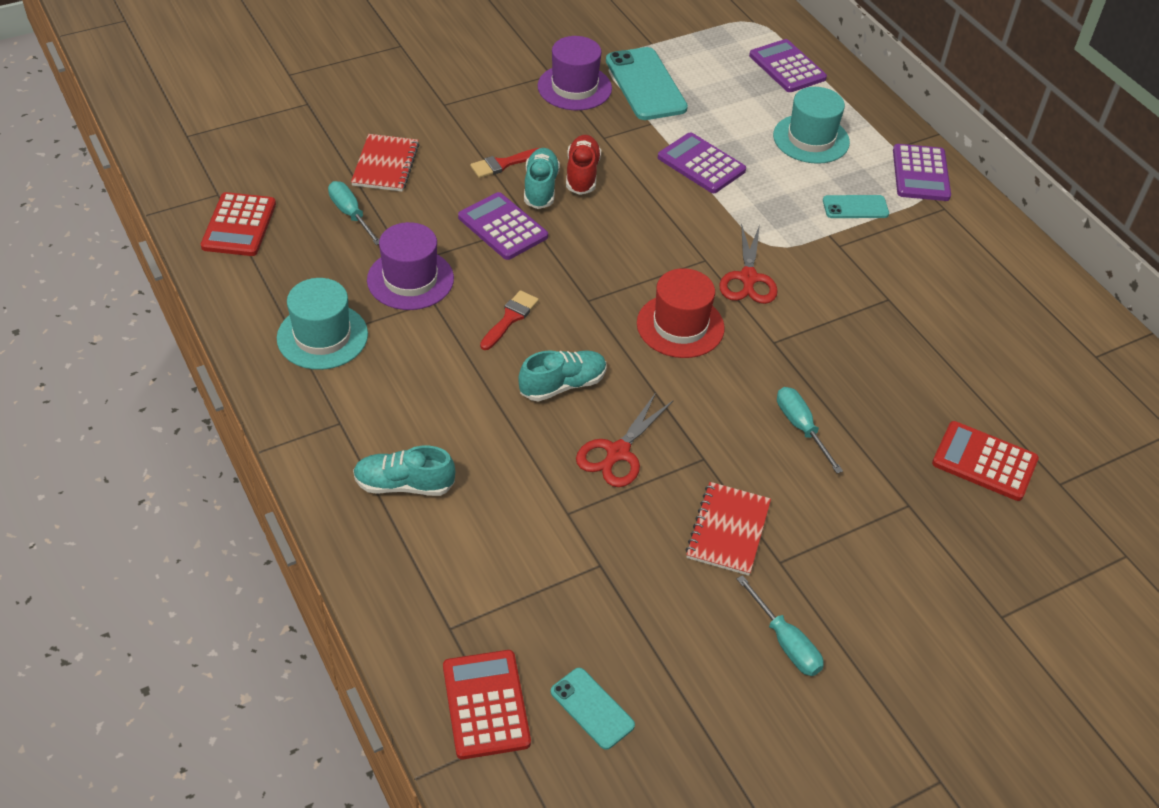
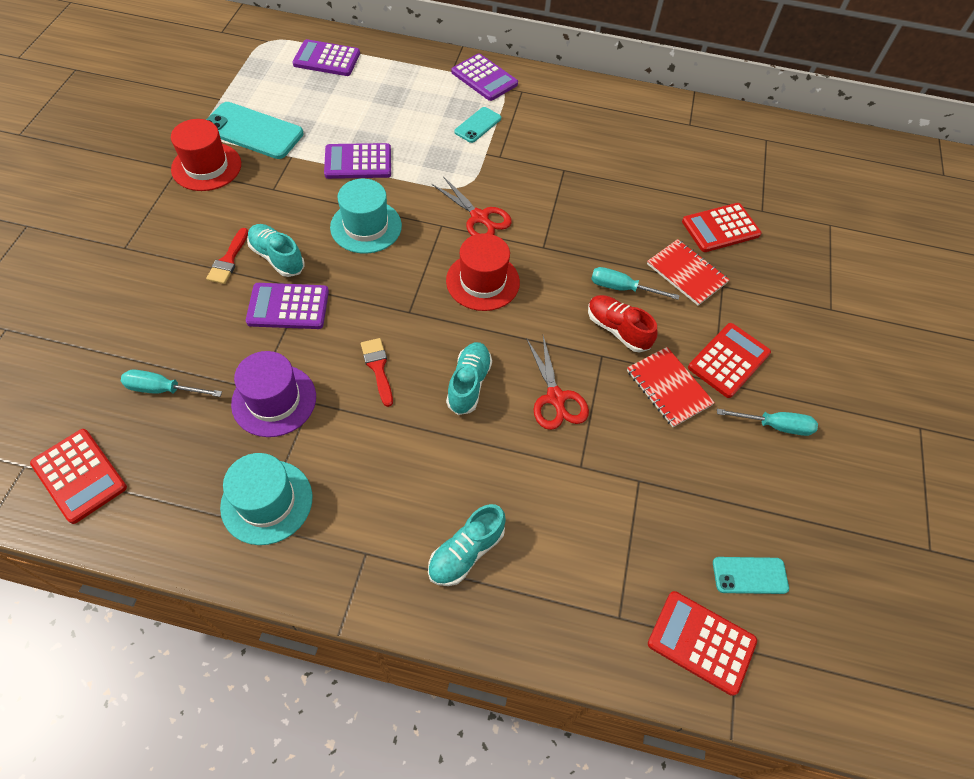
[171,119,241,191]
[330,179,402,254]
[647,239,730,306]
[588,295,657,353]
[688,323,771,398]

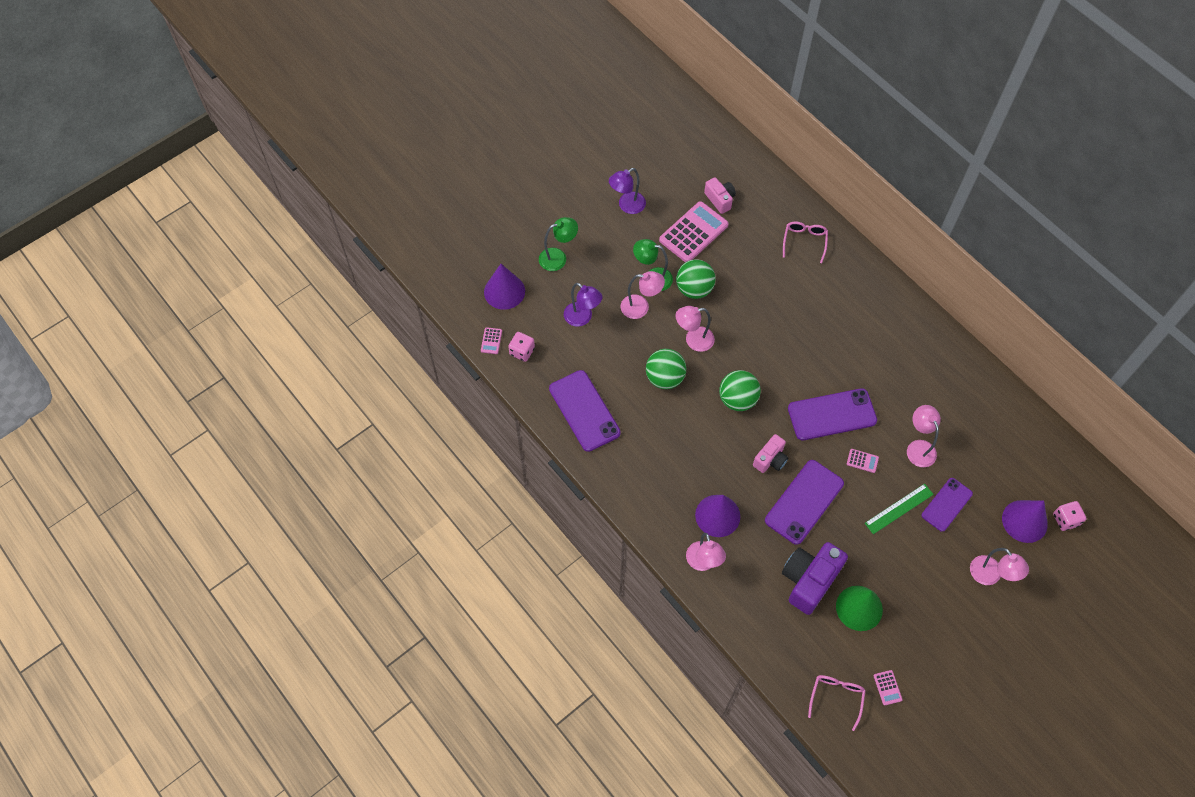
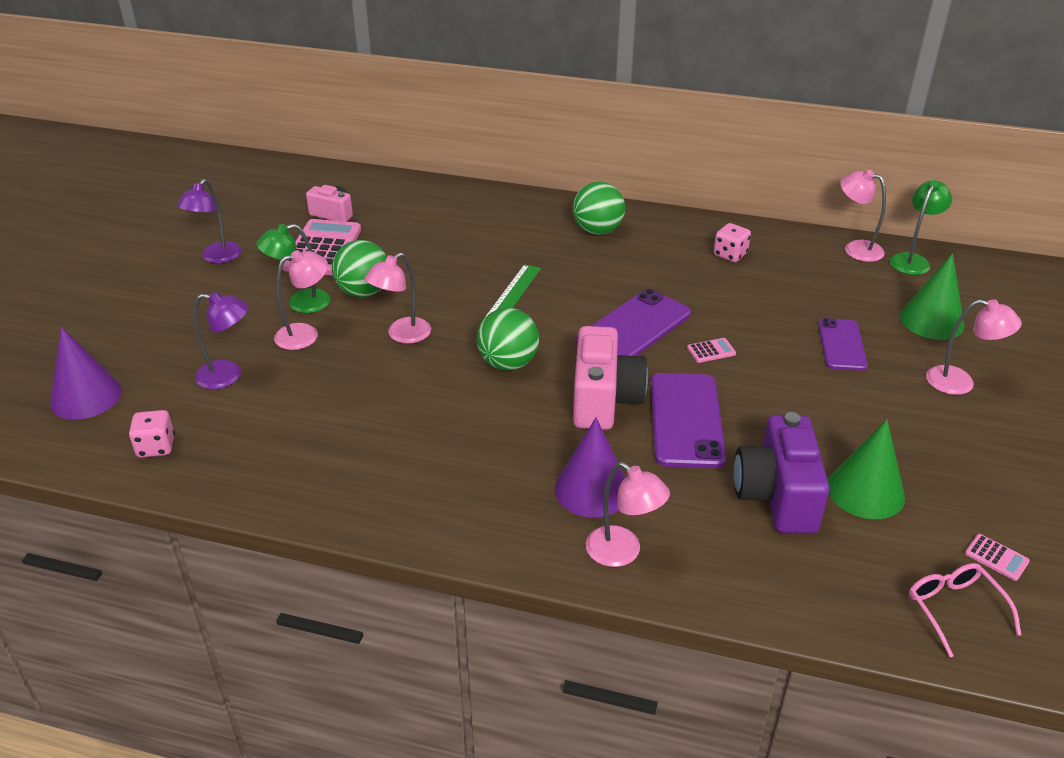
[890,180,952,275]
[783,221,828,263] (first image)
[481,327,502,354] (first image)
[573,182,625,235]
[549,370,621,452] (first image)
[840,170,886,262]
[573,326,648,430]
[484,264,541,318]
[900,253,965,340]
[714,223,751,262]

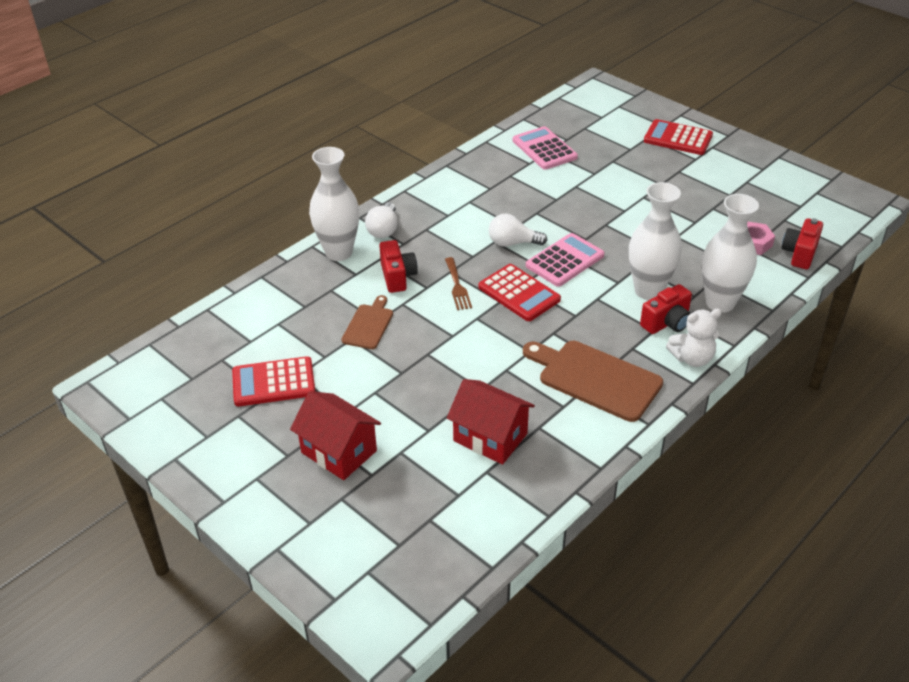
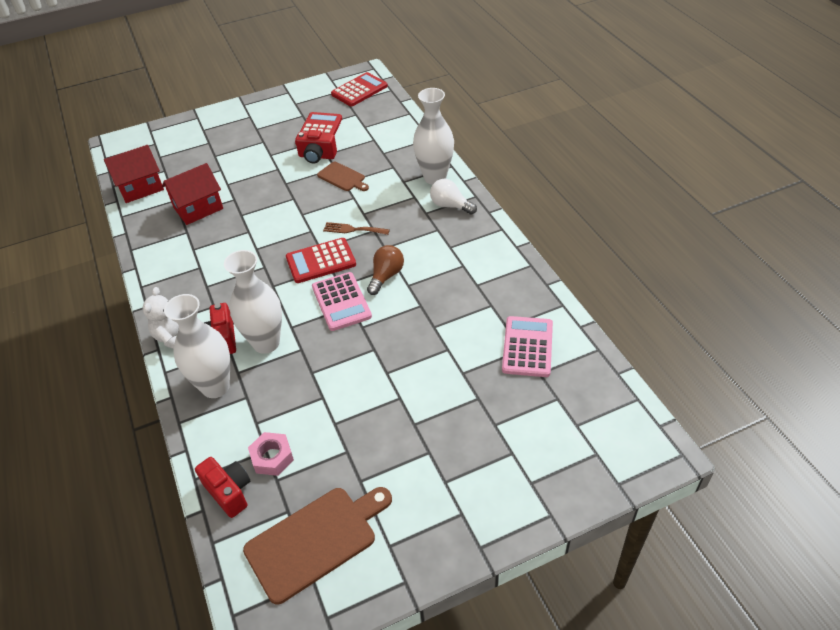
[331,72,388,107]
[502,316,553,377]
[367,245,404,295]
[295,130,337,163]
[243,487,392,604]
[104,145,164,203]

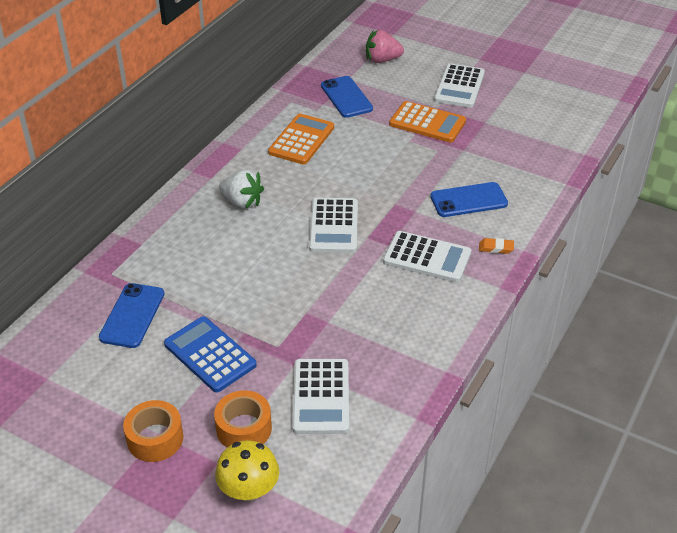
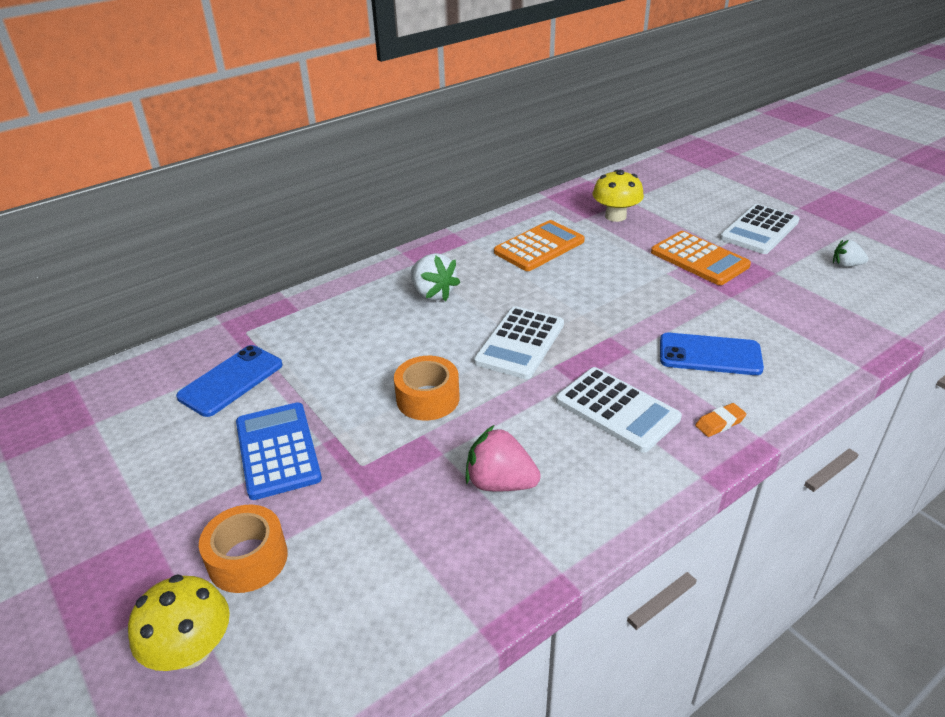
[465,425,541,491]
[593,170,644,222]
[695,403,747,437]
[292,359,349,434] (first image)
[394,356,460,420]
[833,240,868,267]

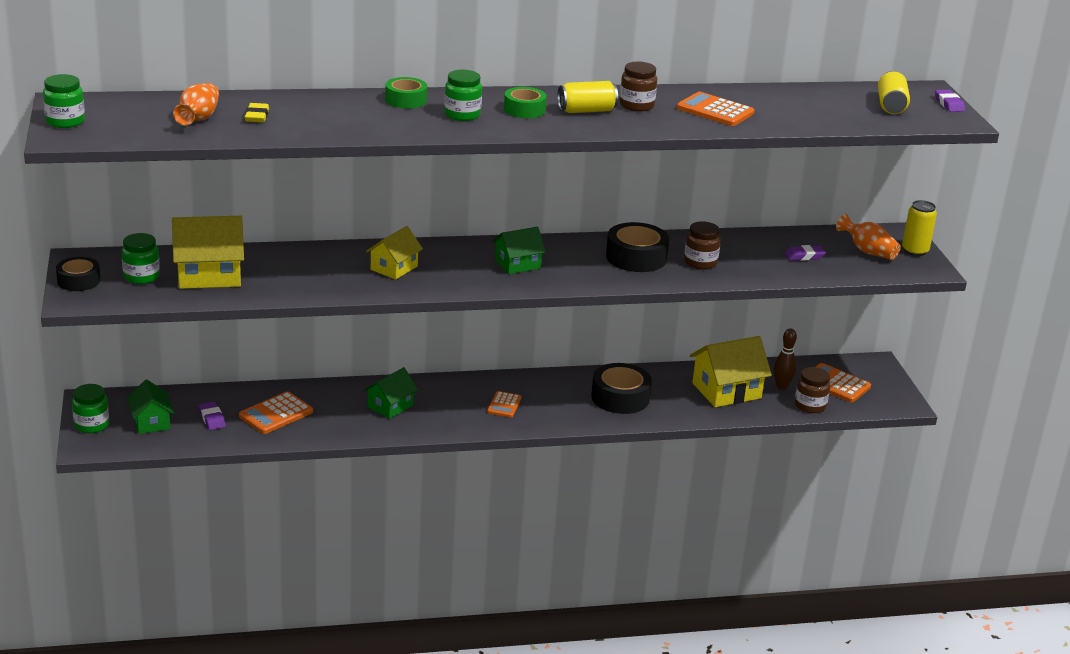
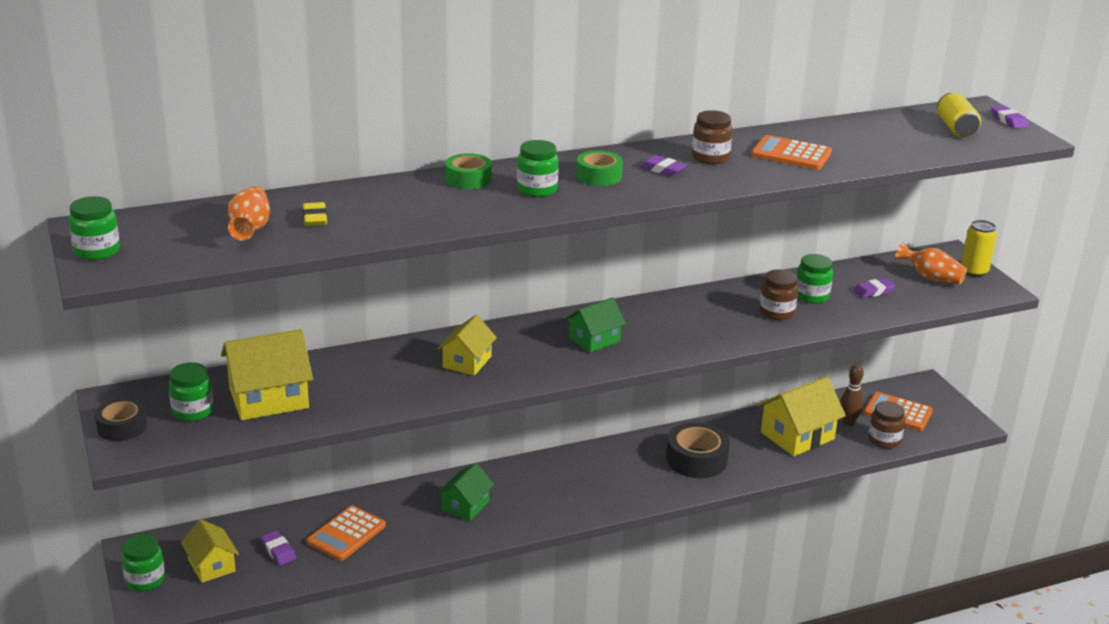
[640,155,687,176]
[606,222,669,272] (first image)
[181,519,239,583]
[487,391,522,417] (first image)
[797,254,833,304]

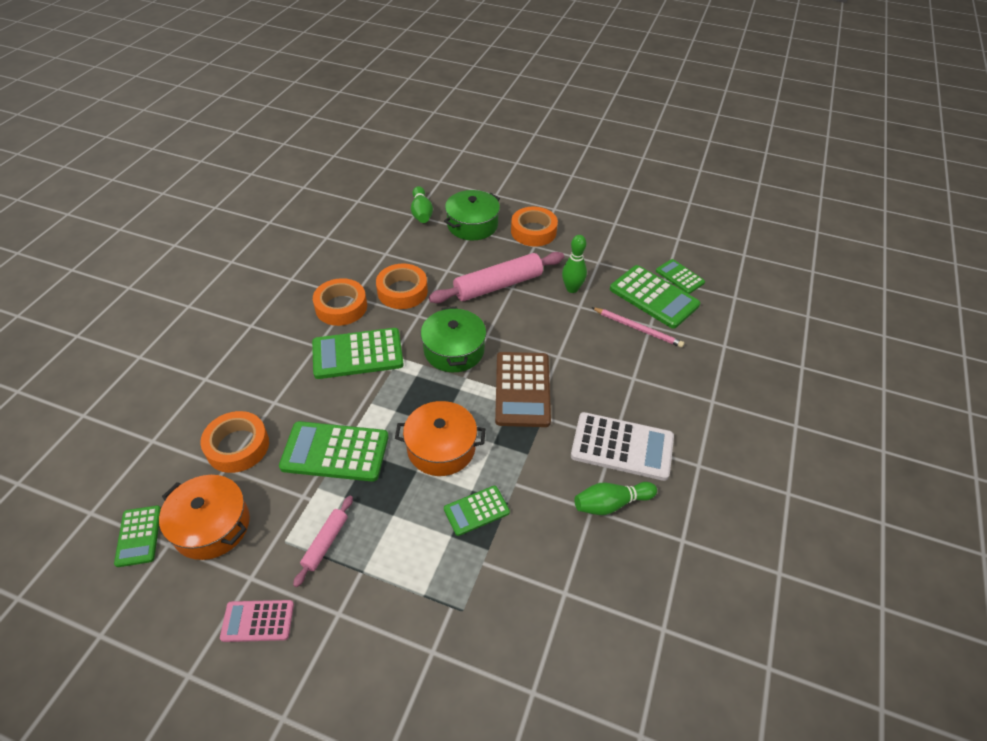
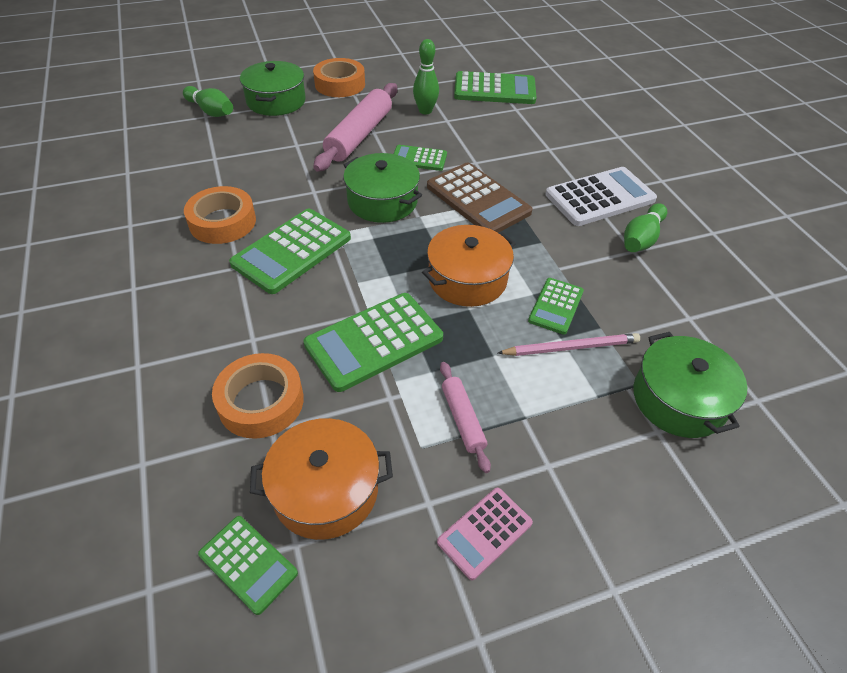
[394,145,447,171]
[376,264,428,309] (first image)
[498,333,640,356]
[633,332,747,438]

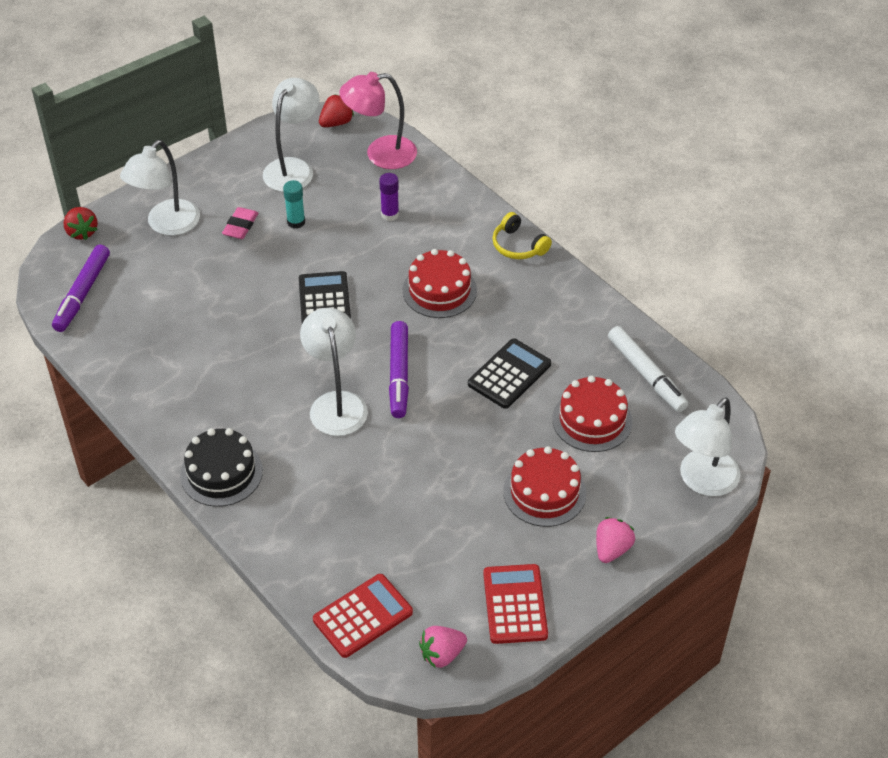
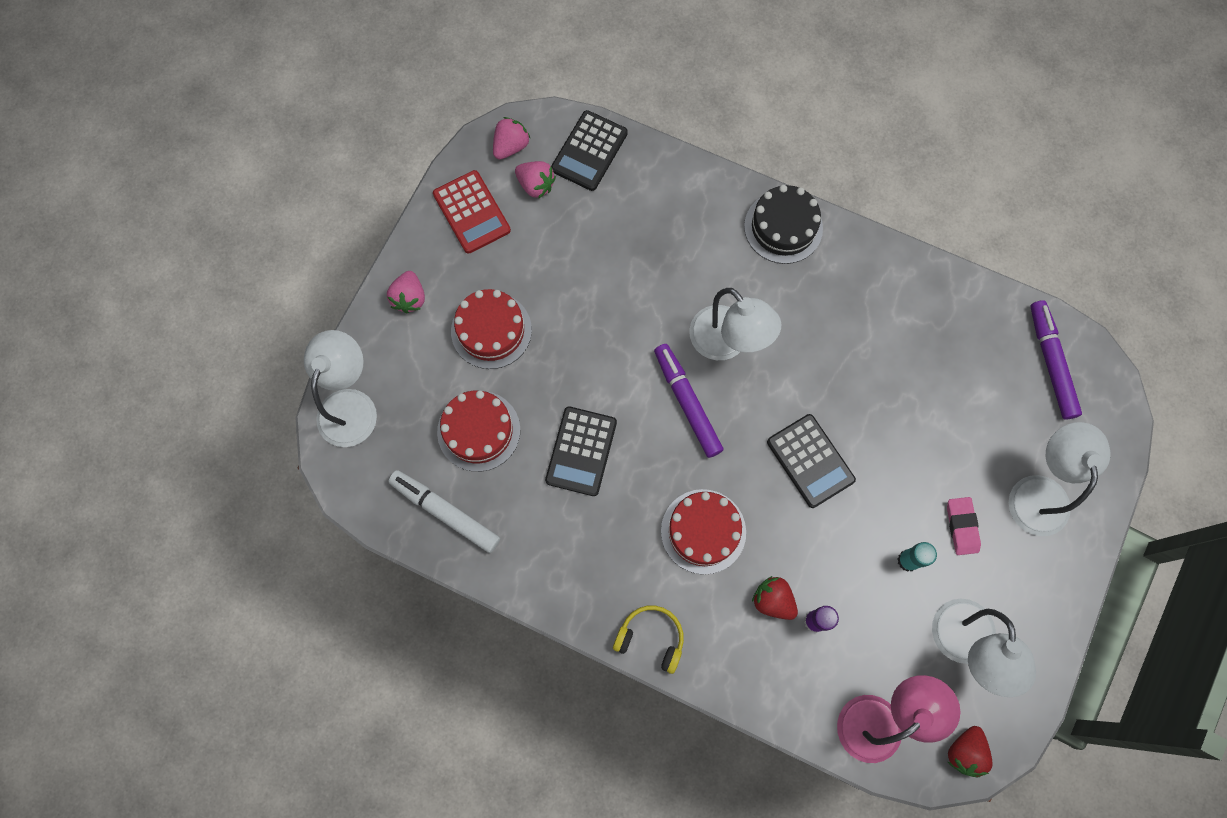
[752,576,798,620]
[551,110,628,191]
[515,161,556,199]

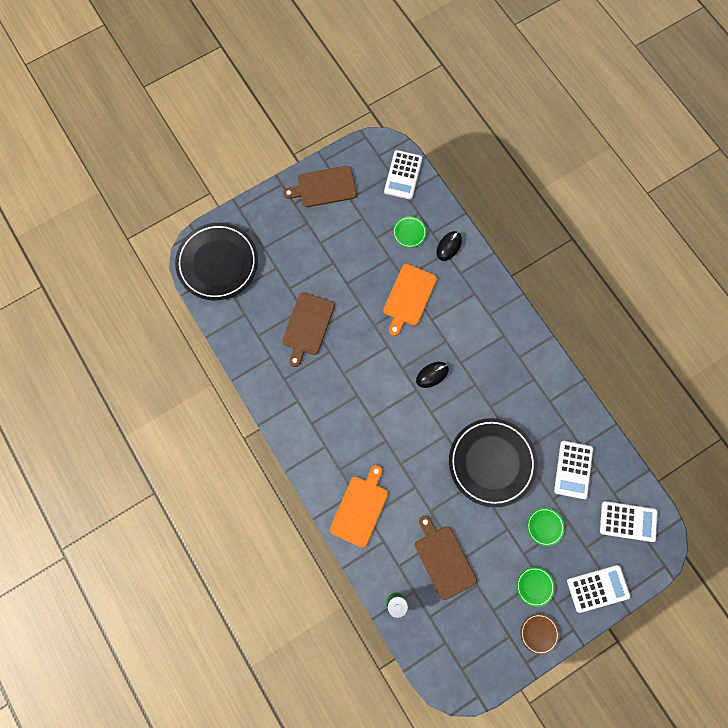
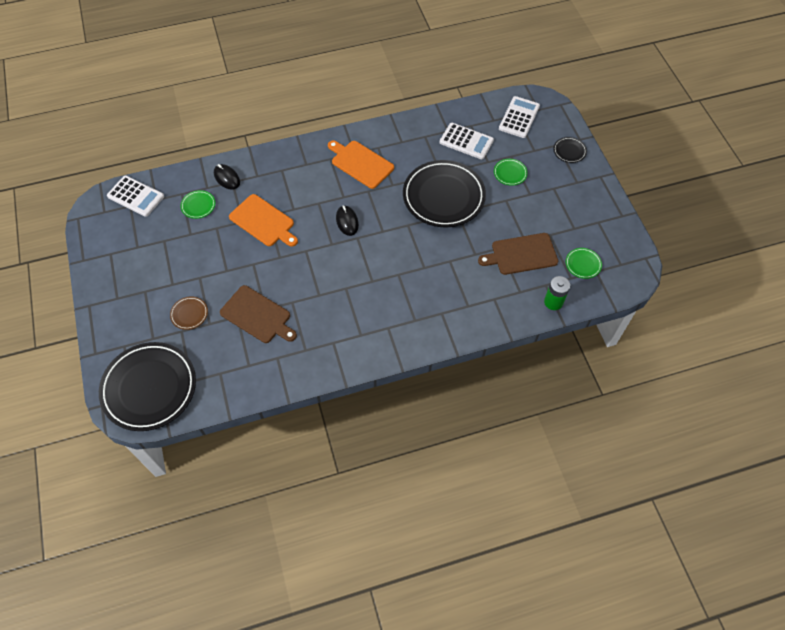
[283,166,357,207] (first image)
[328,140,394,189]
[553,137,587,163]
[566,248,602,279]
[170,296,208,330]

